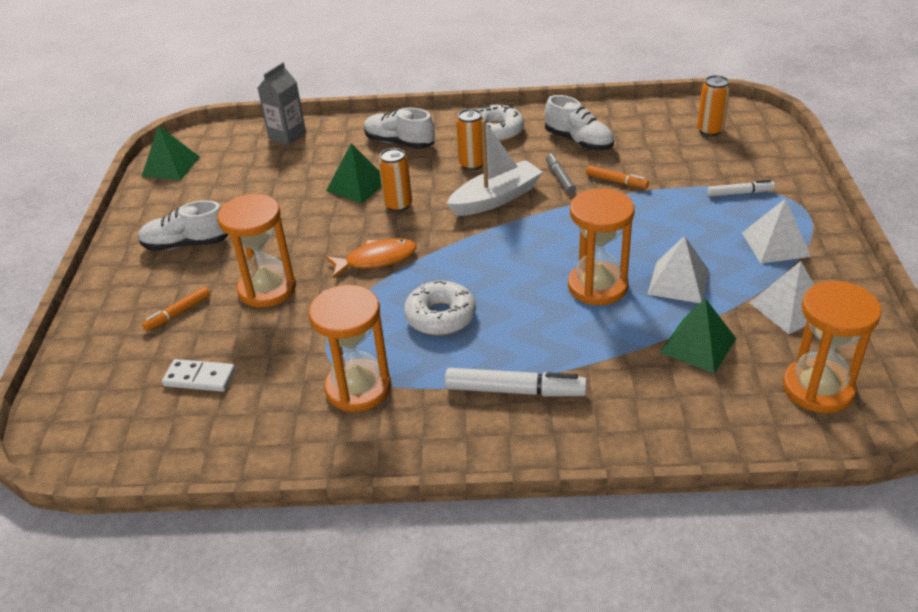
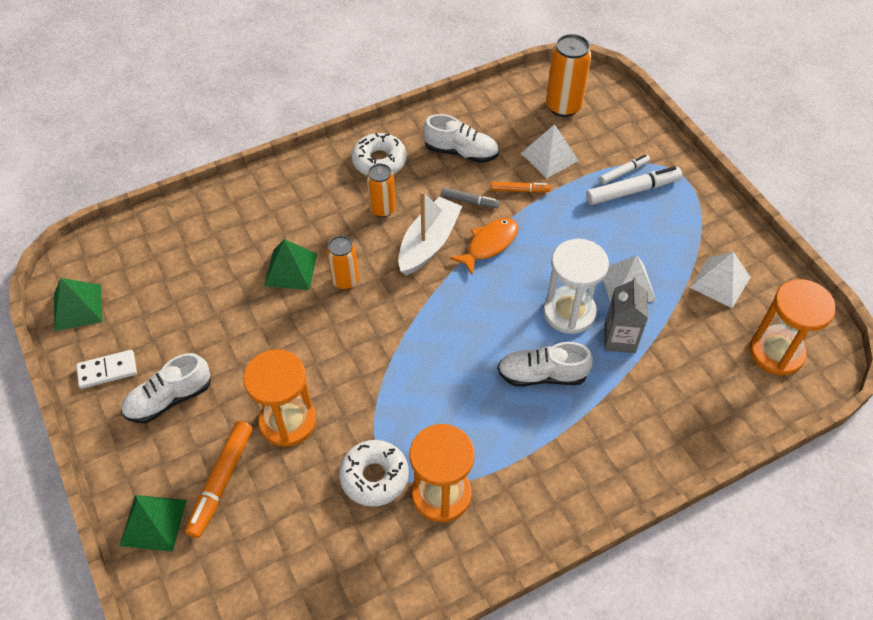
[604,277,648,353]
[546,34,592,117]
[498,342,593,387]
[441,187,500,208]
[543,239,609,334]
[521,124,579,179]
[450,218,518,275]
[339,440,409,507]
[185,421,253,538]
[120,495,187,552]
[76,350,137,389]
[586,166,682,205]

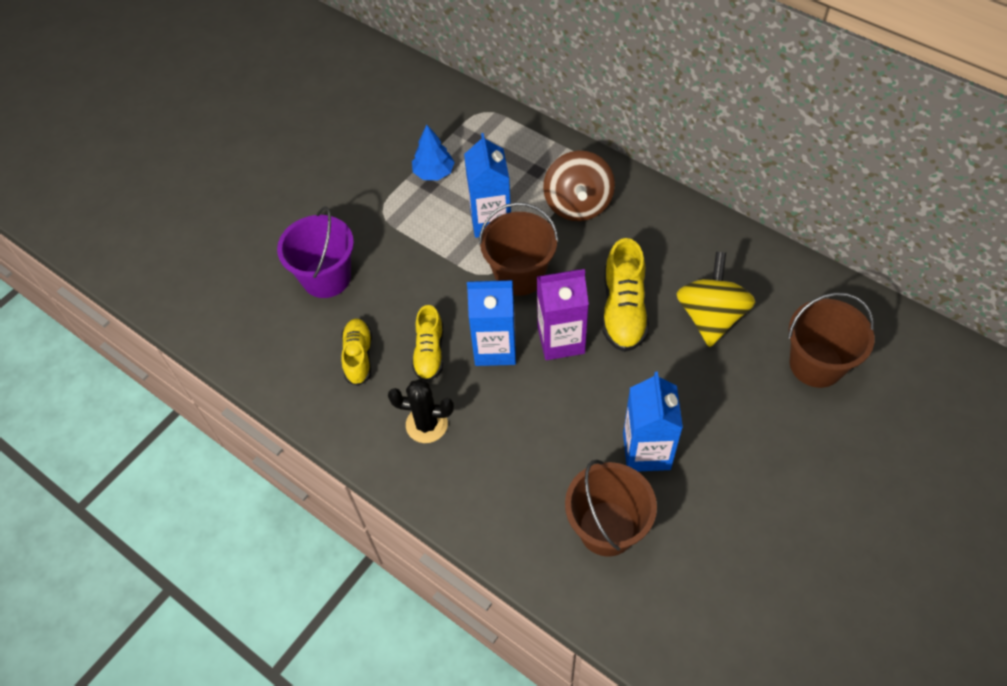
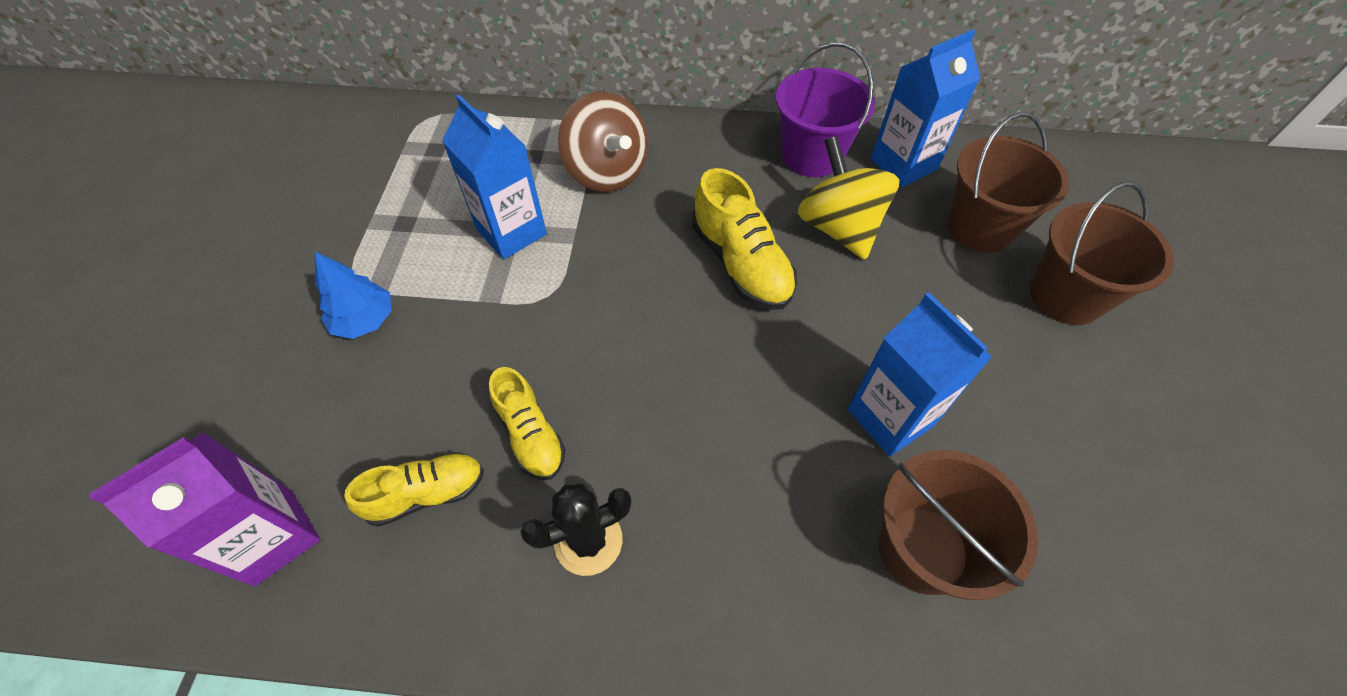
[315,252,392,339]
[1030,182,1174,325]
[776,42,875,177]
[89,432,320,586]
[870,30,980,187]
[344,452,484,527]

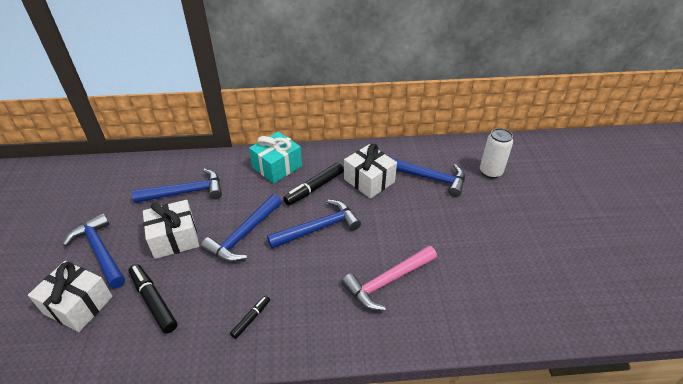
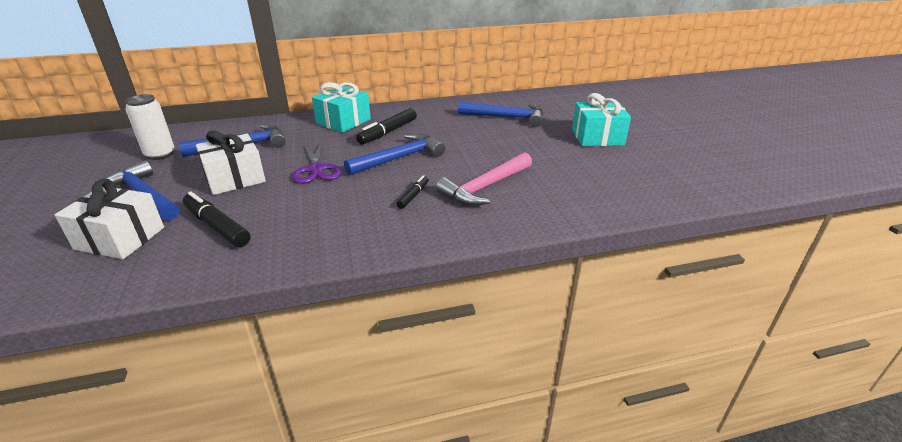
[125,94,175,160]
[344,144,397,199] (first image)
[292,141,342,184]
[397,175,429,209]
[572,93,631,146]

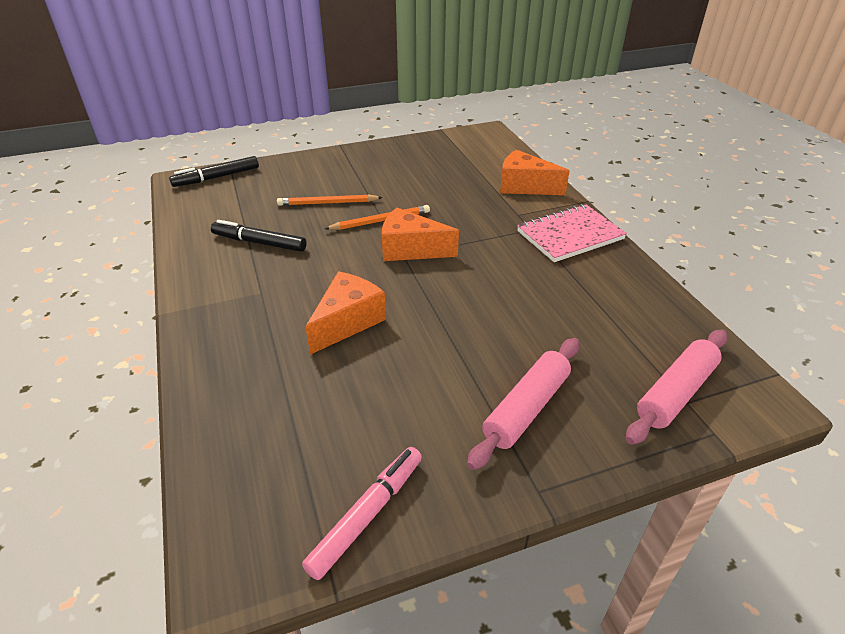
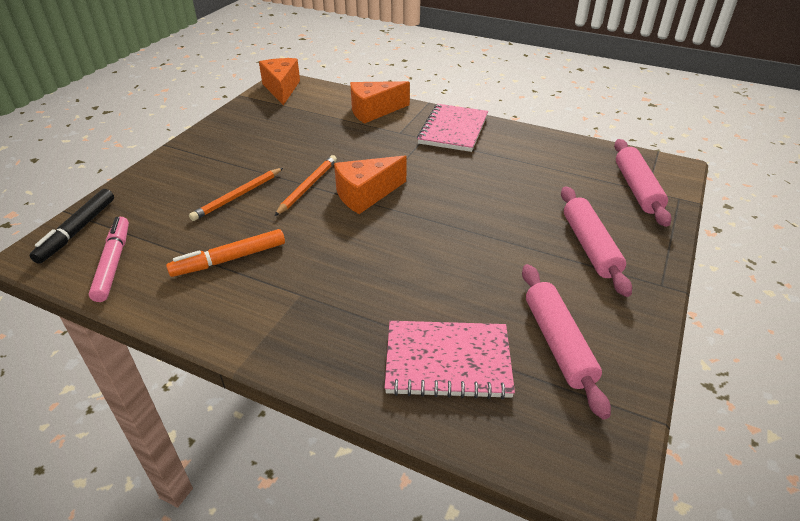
[166,229,285,277]
[259,58,300,105]
[89,217,129,302]
[522,264,611,420]
[385,321,515,399]

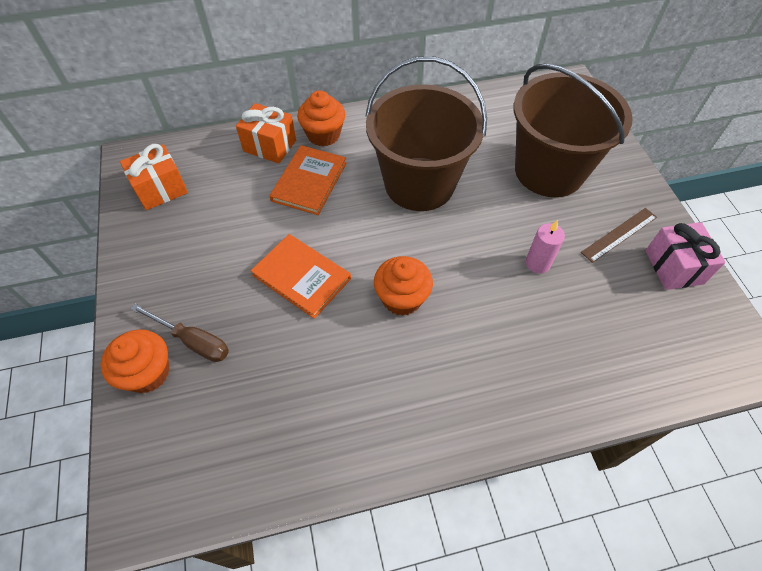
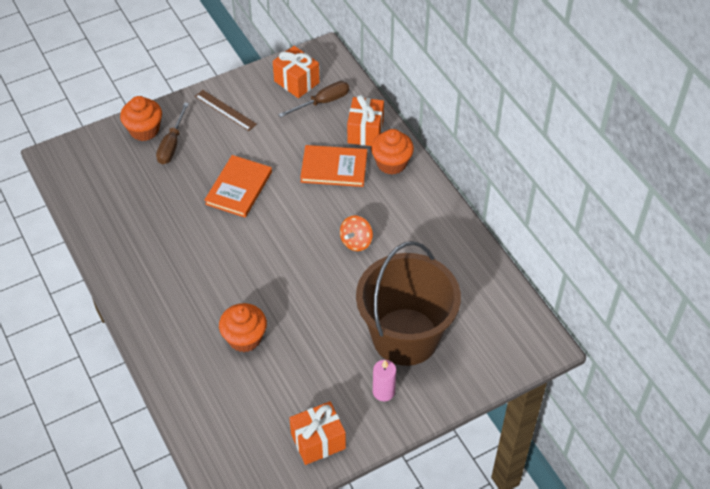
[340,215,373,251]
[195,90,257,131]
[373,360,396,401]
[289,401,346,465]
[219,303,267,352]
[278,81,349,118]

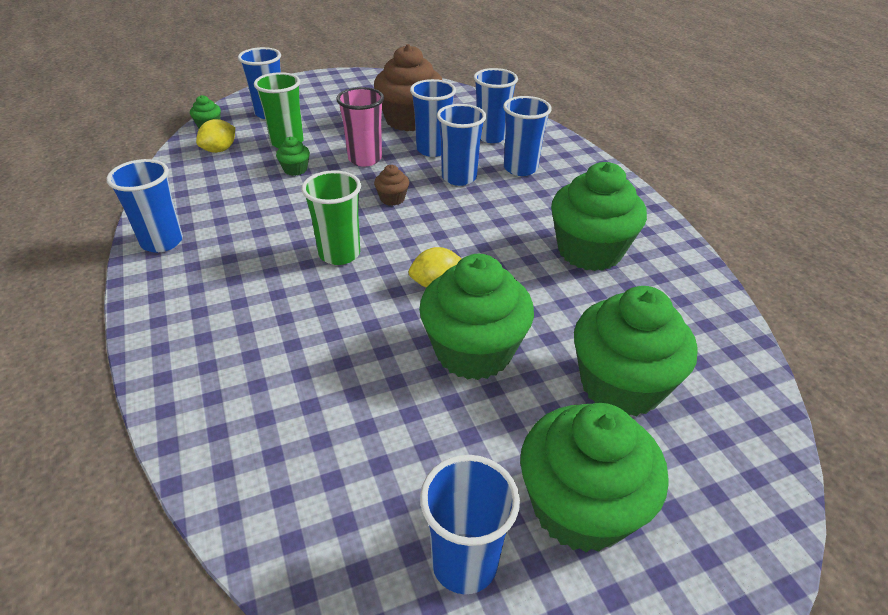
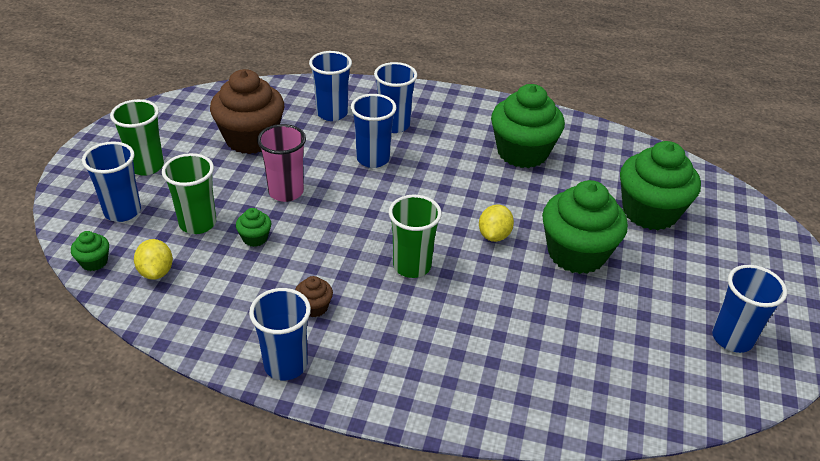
[410,79,456,157] (first image)
[295,276,333,317]
[520,403,669,552] (first image)
[110,99,164,176]

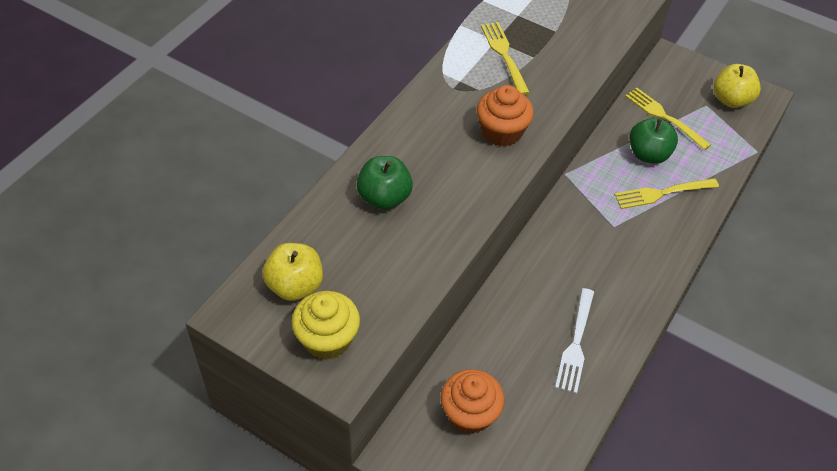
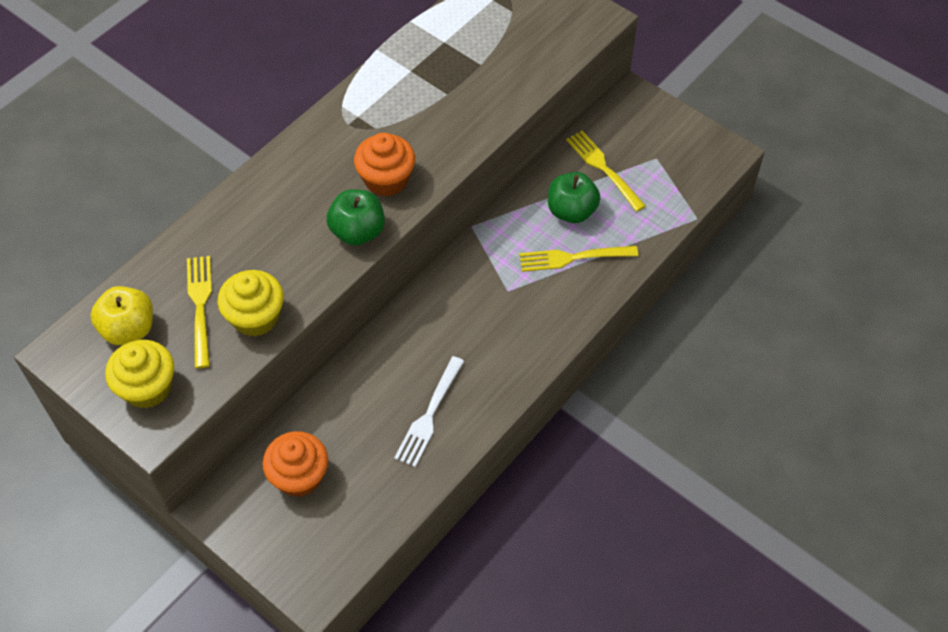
[187,256,212,368]
[714,64,761,108] (first image)
[327,189,385,246]
[217,270,284,337]

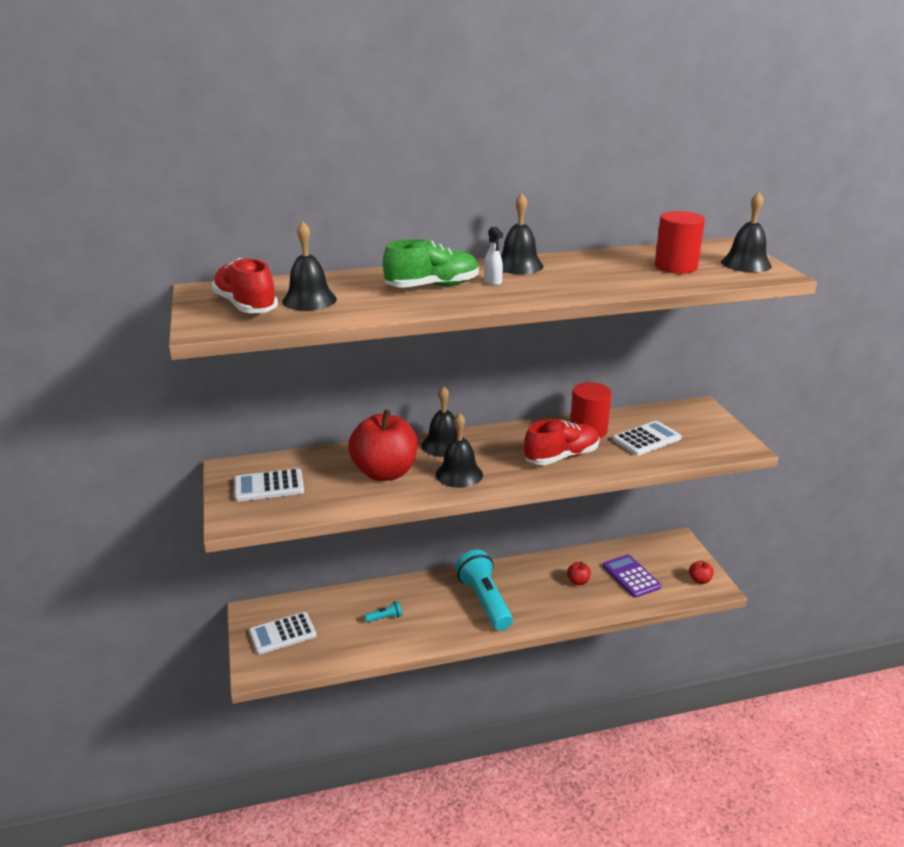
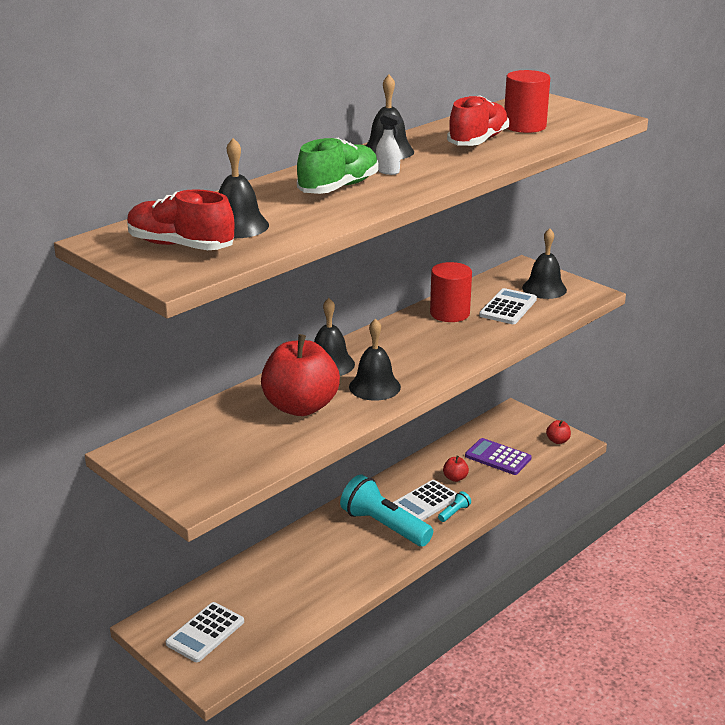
[522,228,567,299]
[447,95,509,146]
[392,480,457,521]
[438,491,471,522]

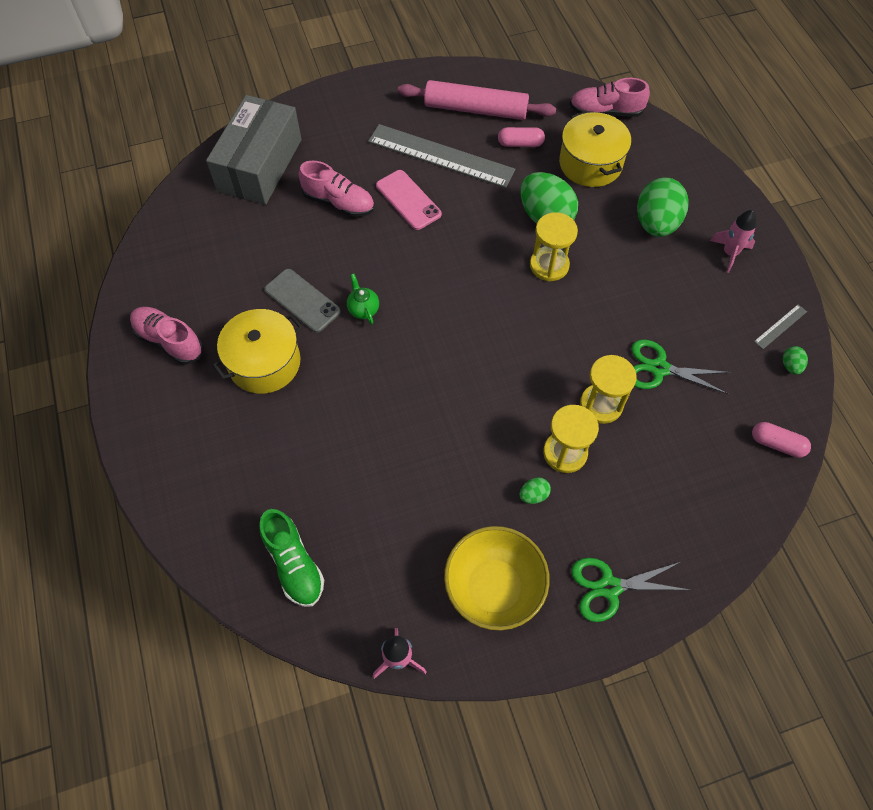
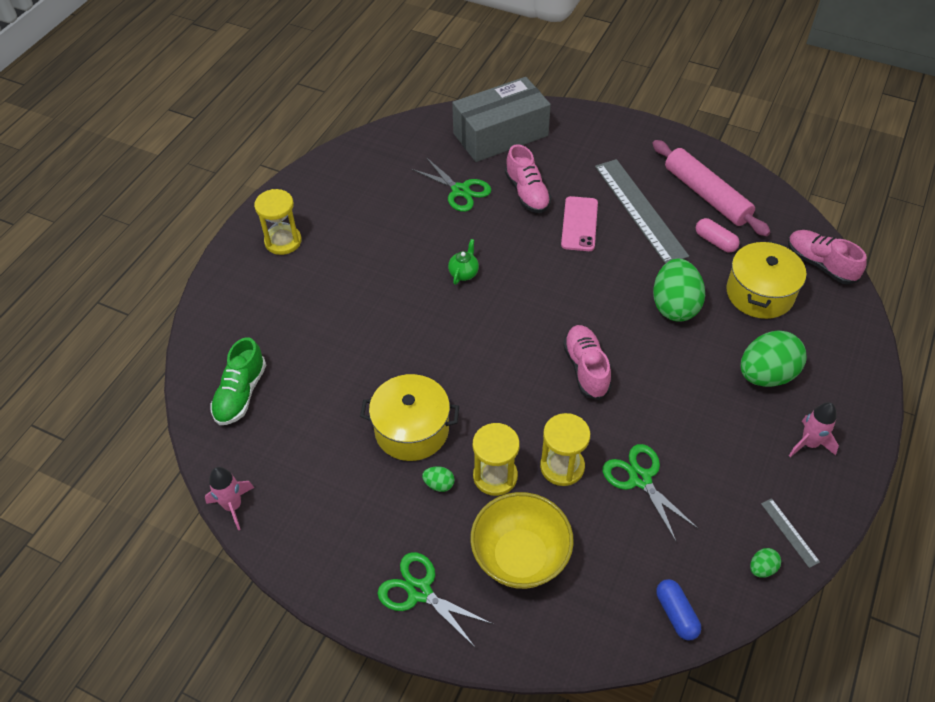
[254,189,302,255]
[264,269,341,333] (first image)
[761,498,820,568]
[563,325,611,400]
[360,374,459,461]
[656,579,701,640]
[470,492,574,589]
[411,157,491,212]

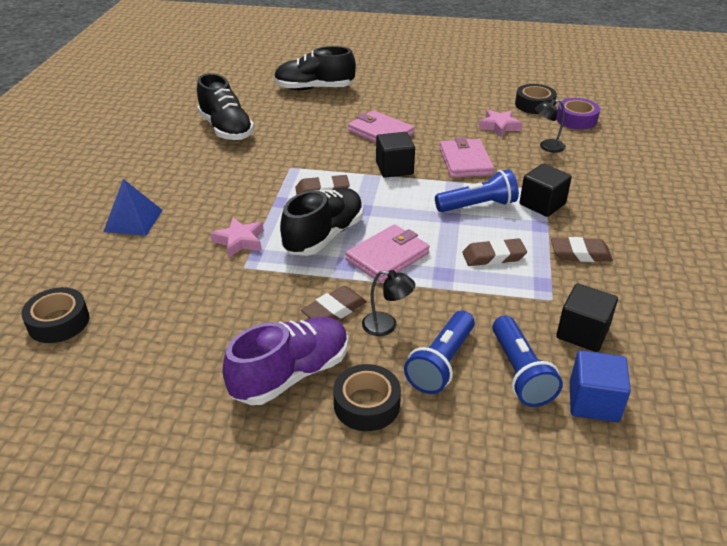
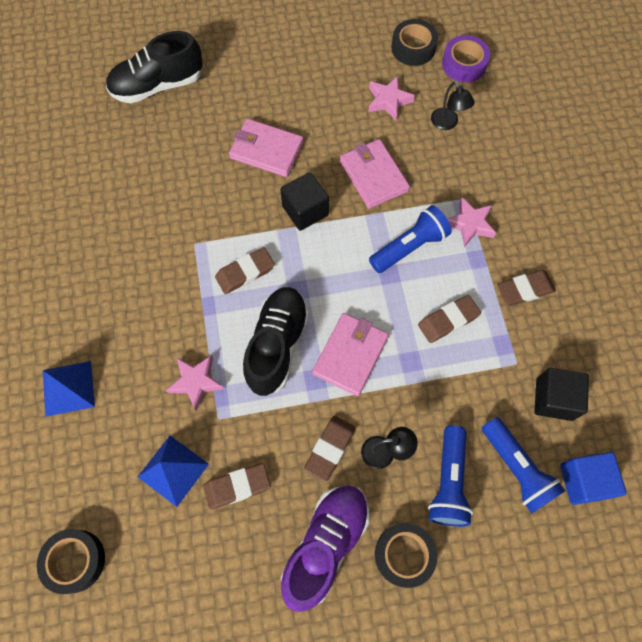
[197,73,254,141] (first image)
[431,82,475,130]
[447,197,496,247]
[138,436,209,507]
[203,463,271,510]

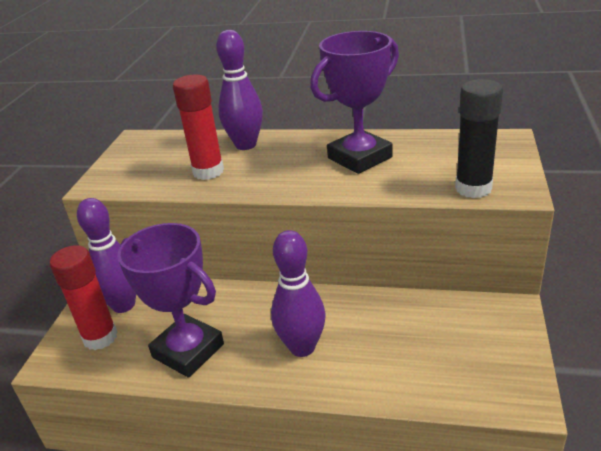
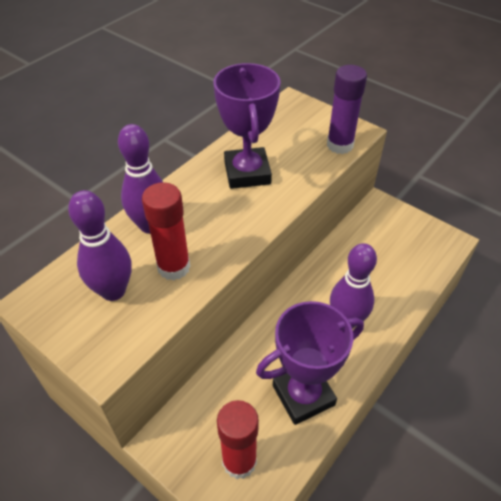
[327,65,367,154]
[68,190,131,301]

